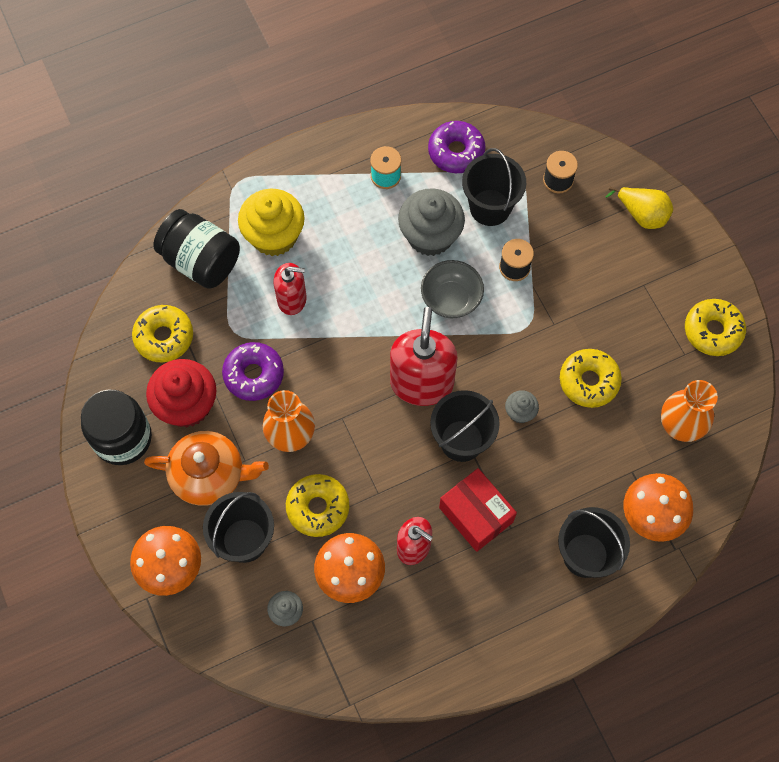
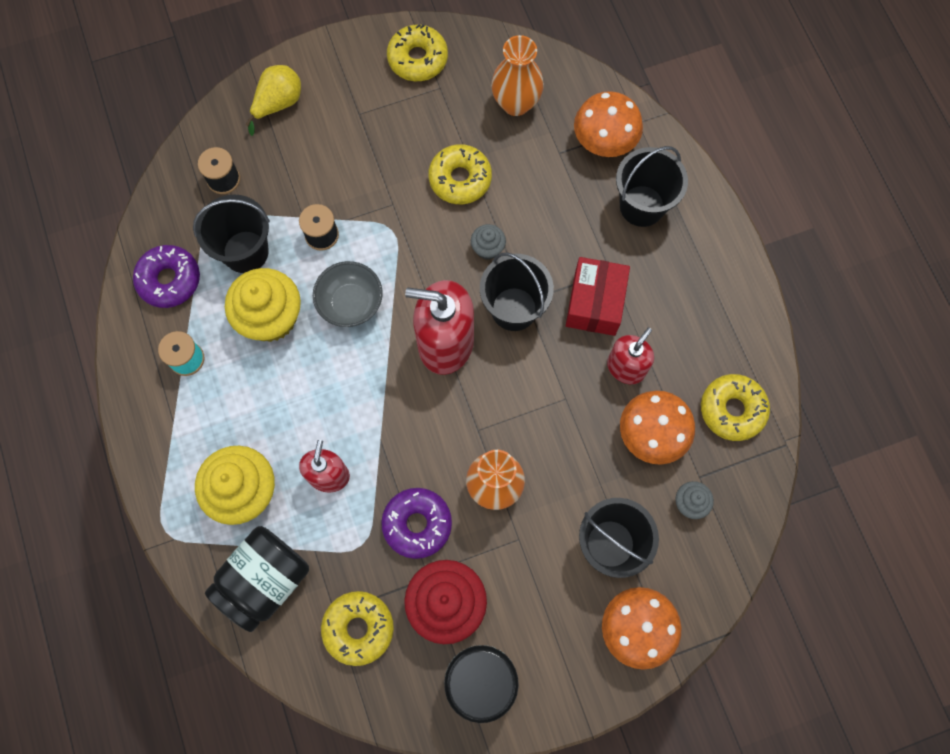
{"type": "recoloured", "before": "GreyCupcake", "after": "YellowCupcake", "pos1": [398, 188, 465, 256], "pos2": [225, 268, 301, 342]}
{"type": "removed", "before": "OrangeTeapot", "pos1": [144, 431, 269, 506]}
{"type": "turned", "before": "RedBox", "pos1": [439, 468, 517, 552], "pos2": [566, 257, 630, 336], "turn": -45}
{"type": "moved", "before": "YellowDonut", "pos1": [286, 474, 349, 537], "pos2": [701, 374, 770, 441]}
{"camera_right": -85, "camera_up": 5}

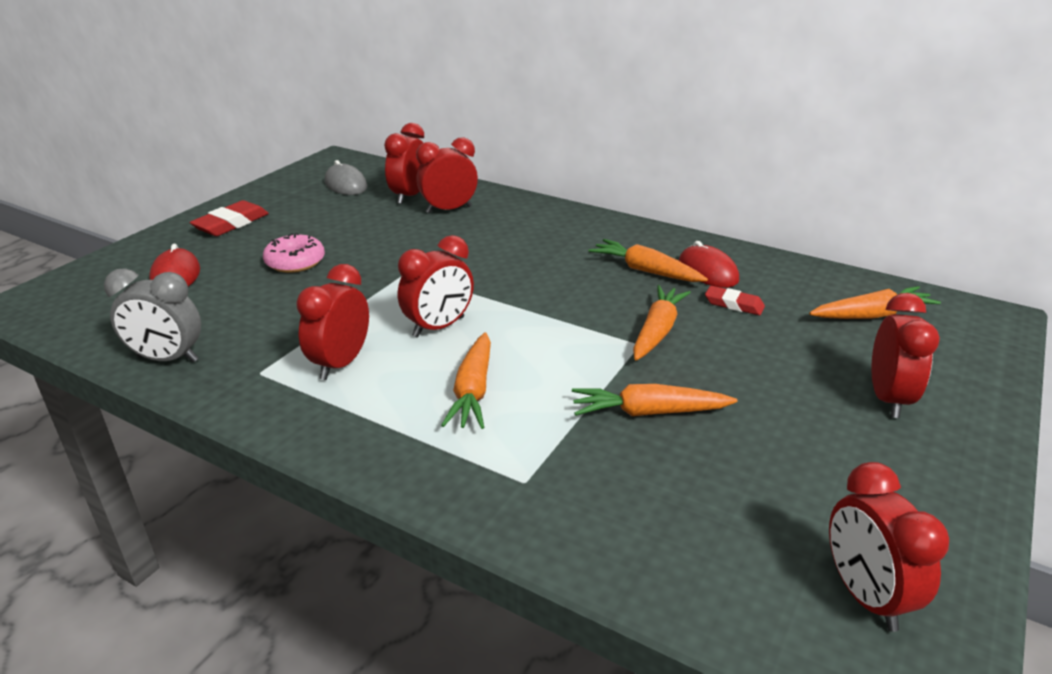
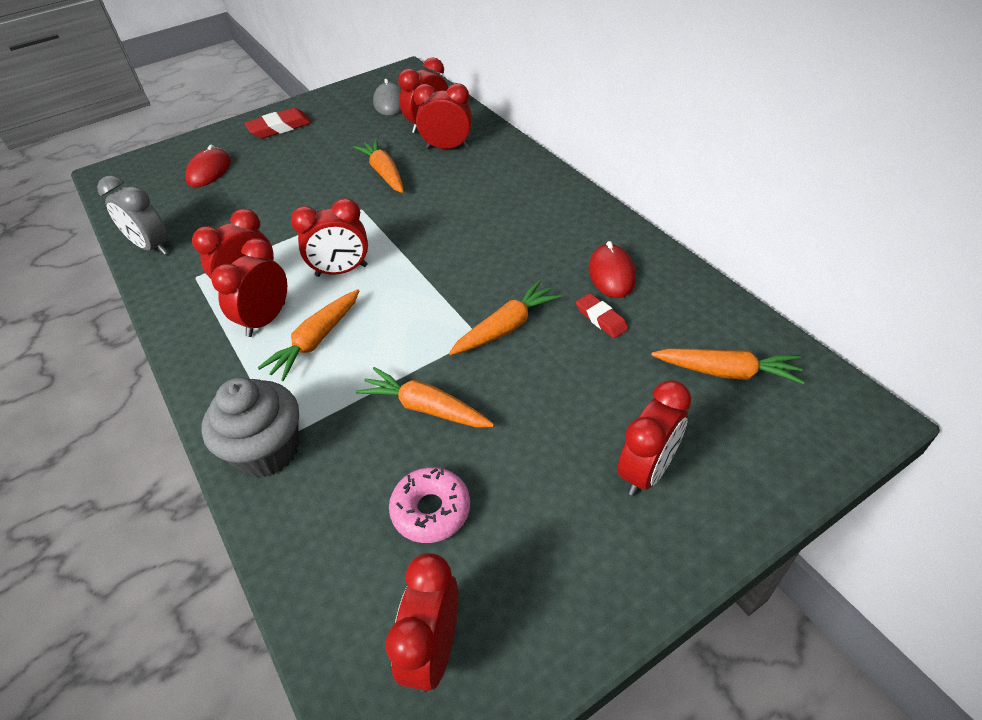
{"type": "moved", "before": "PinkDonut", "pos1": [263, 233, 325, 273], "pos2": [389, 467, 470, 543]}
{"type": "moved", "before": "OrangeCarrot", "pos1": [589, 239, 708, 282], "pos2": [353, 139, 404, 193]}
{"type": "added", "after": "RedClock", "pos2": [211, 238, 287, 337]}
{"type": "added", "after": "GreyCupcake", "pos2": [202, 377, 299, 477]}
{"camera_right": 30, "camera_up": 15}

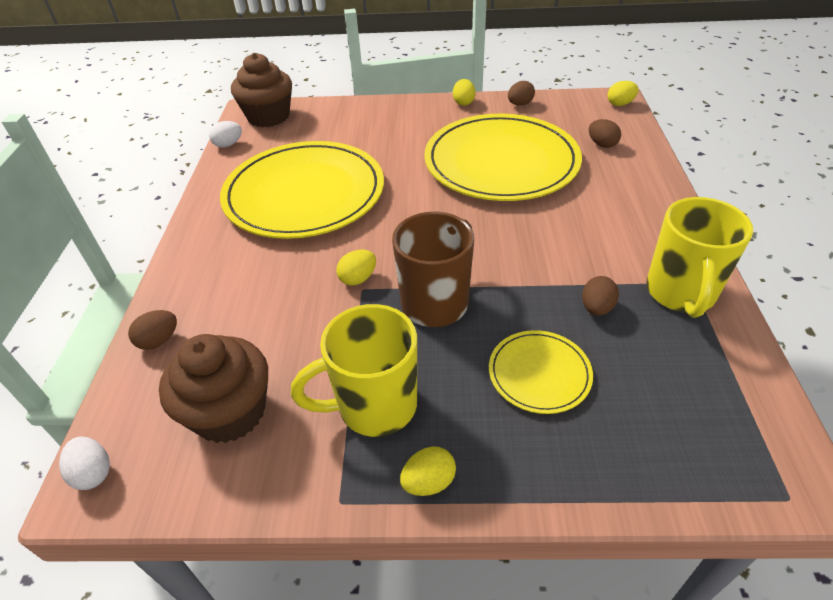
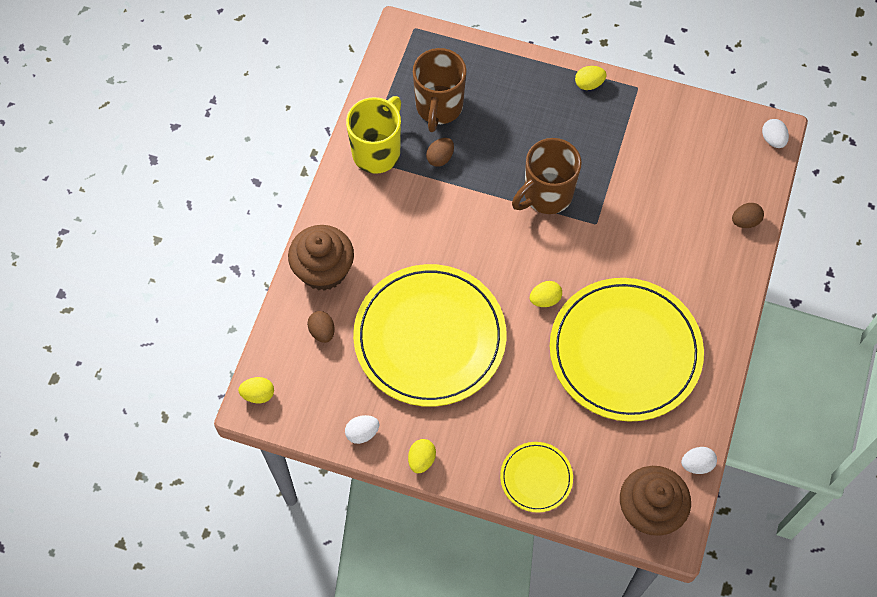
{"type": "recoloured", "before": "BrownEgg", "after": "WhiteEgg", "pos1": [508, 81, 535, 106], "pos2": [345, 415, 379, 444]}
{"type": "moved", "before": "YellowEgg", "pos1": [336, 250, 376, 286], "pos2": [530, 281, 562, 307]}
{"type": "removed", "before": "YellowMug", "pos1": [291, 304, 417, 437]}
{"type": "moved", "before": "YellowPlate", "pos1": [489, 330, 593, 414], "pos2": [500, 442, 573, 513]}
{"type": "moved", "before": "BrownCupcake", "pos1": [159, 334, 268, 443], "pos2": [288, 225, 354, 291]}
{"type": "added", "after": "BrownMug", "pos2": [413, 48, 466, 132]}
{"camera_right": -165, "camera_up": 20}

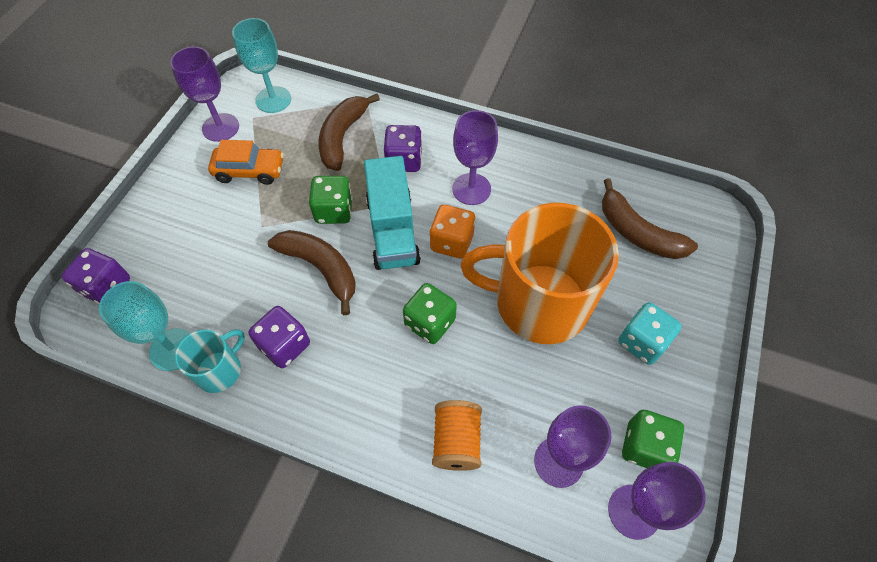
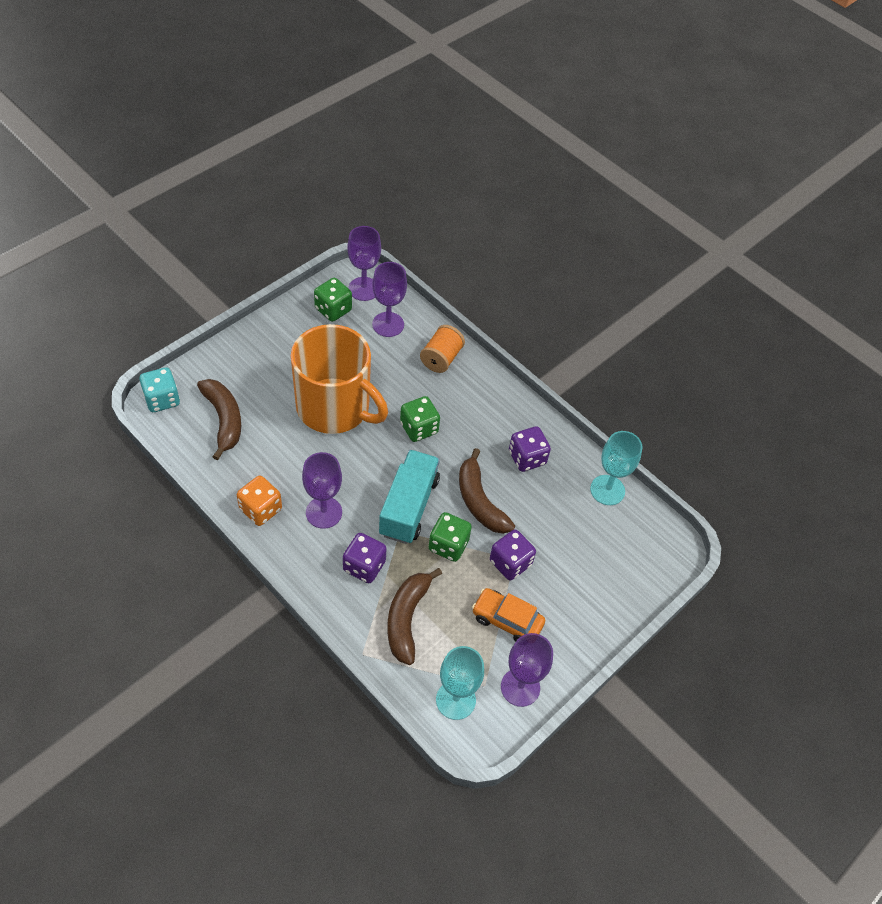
{"type": "turned", "before": "BrownBanana", "pos1": [319, 94, 380, 171], "pos2": [388, 568, 442, 665], "turn": 150}
{"type": "moved", "before": "OrangeDice", "pos1": [430, 205, 476, 259], "pos2": [237, 476, 282, 526]}
{"type": "moved", "before": "PurpleDice", "pos1": [62, 248, 130, 304], "pos2": [490, 530, 536, 580]}
{"type": "moved", "before": "TurquoiseDice", "pos1": [618, 302, 682, 365], "pos2": [139, 367, 180, 412]}
{"type": "removed", "before": "TurquoiseMug", "pos1": [175, 329, 245, 393]}
{"camera_right": -160, "camera_up": -5}

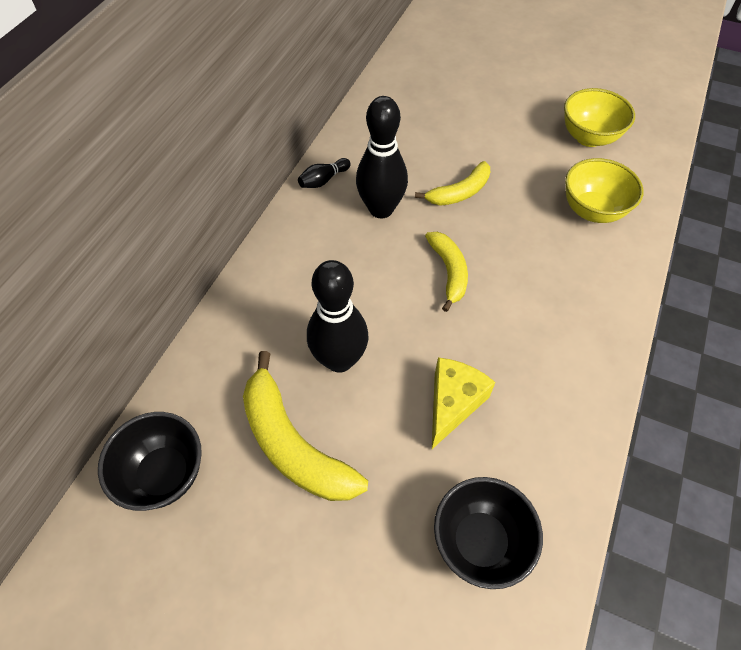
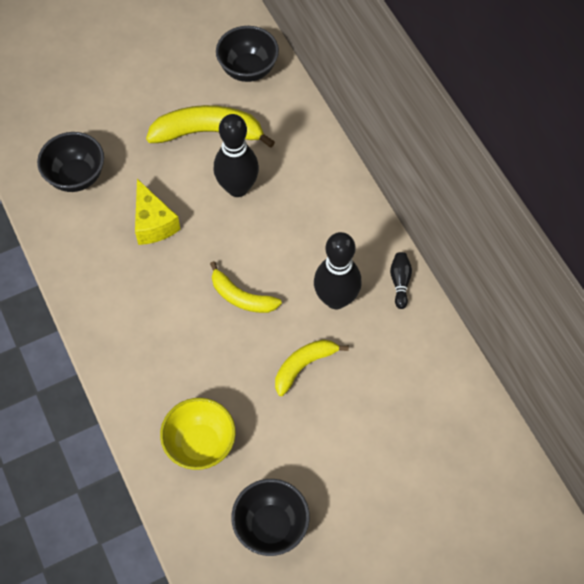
{"type": "recoloured", "before": "YellowBowl", "after": "BlackBowl", "pos1": [564, 88, 635, 147], "pos2": [231, 479, 310, 556]}
{"type": "turned", "before": "YellowBanana", "pos1": [415, 161, 490, 206], "pos2": [275, 339, 349, 396], "turn": 45}
{"camera_right": 130, "camera_up": 5}

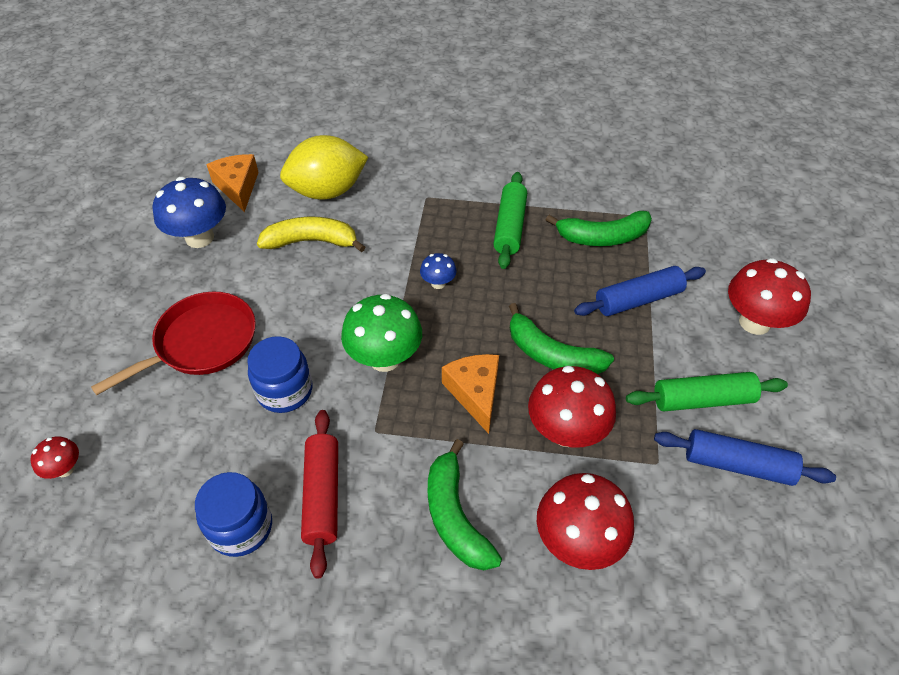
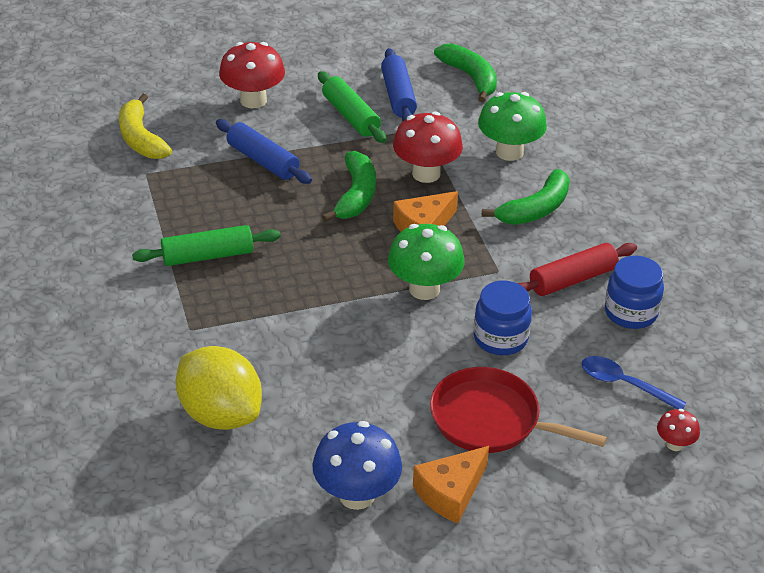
{"type": "moved", "before": "OrangeCheese", "pos1": [206, 154, 259, 212], "pos2": [413, 446, 489, 523]}
{"type": "moved", "before": "GreenBanana", "pos1": [546, 211, 652, 246], "pos2": [434, 43, 497, 102]}
{"type": "moved", "before": "YellowBanana", "pos1": [257, 217, 365, 252], "pos2": [119, 94, 172, 159]}
{"type": "removed", "before": "BlueMushroom", "pos1": [420, 253, 456, 289]}
{"type": "recoloured", "before": "RedMushroom", "after": "GreenMushroom", "pos1": [537, 473, 634, 570], "pos2": [478, 92, 547, 161]}
{"type": "added", "after": "BlueSpoon", "pos2": [581, 356, 686, 409]}
{"camera_right": -115, "camera_up": -10}

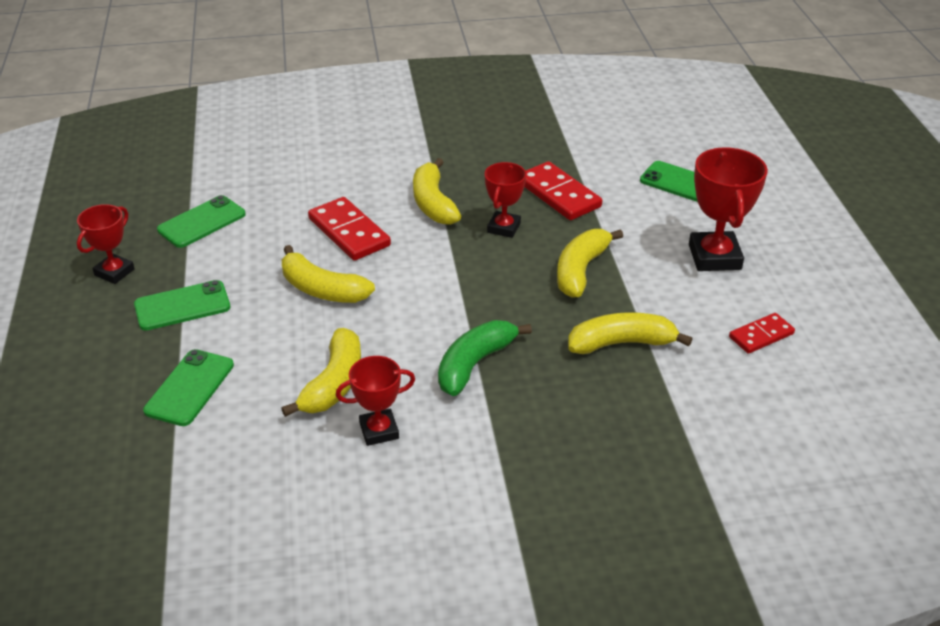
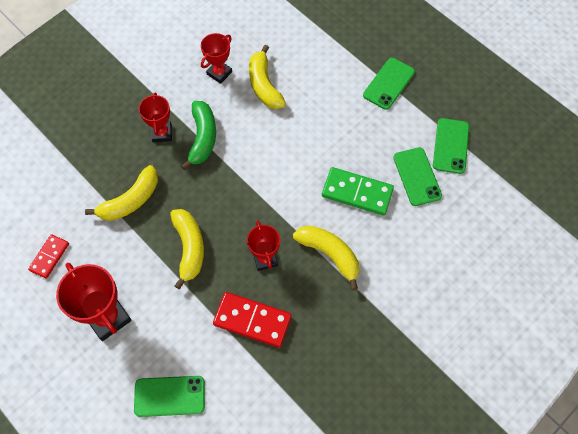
{"type": "recoloured", "before": "RedDomino", "after": "GreenDomino", "pos1": [308, 197, 391, 261], "pos2": [322, 167, 394, 216]}
{"type": "moved", "before": "RedTrophy", "pos1": [77, 204, 135, 284], "pos2": [139, 92, 172, 142]}
{"type": "removed", "before": "YellowBanana", "pos1": [282, 245, 375, 303]}
{"type": "moved", "before": "GreenPhone", "pos1": [143, 349, 234, 426], "pos2": [393, 147, 442, 206]}
{"camera_right": 145, "camera_up": 25}

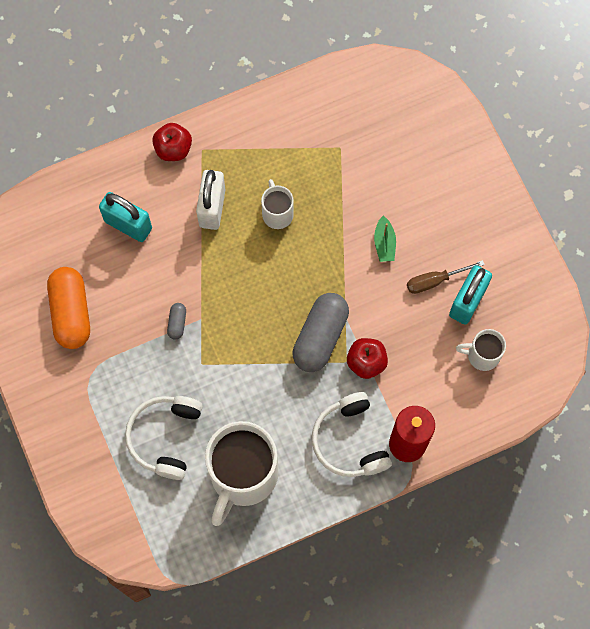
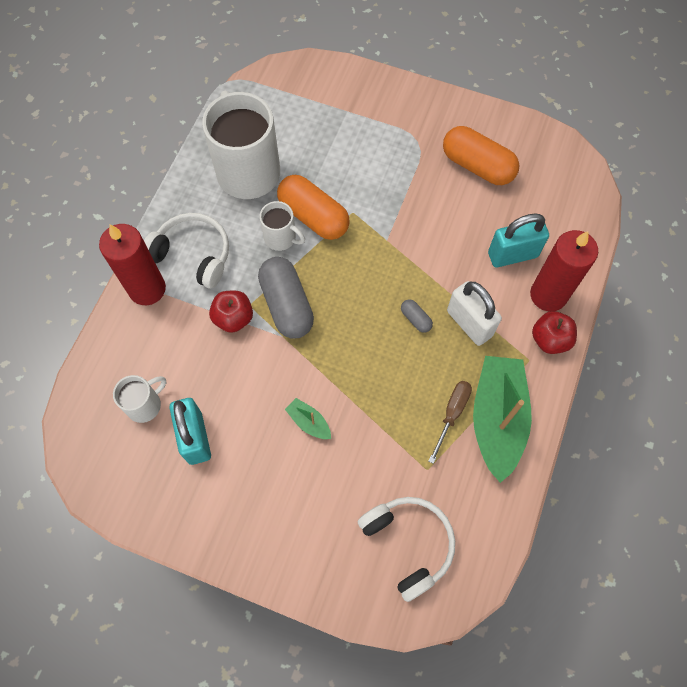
{"type": "moved", "before": "WhiteMug", "pos1": [261, 179, 294, 229], "pos2": [260, 201, 305, 251]}
{"type": "moved", "before": "BrownScrewdriver", "pos1": [407, 260, 485, 294], "pos2": [428, 381, 472, 464]}
{"type": "moved", "before": "GreyCapsule", "pos1": [167, 303, 186, 340], "pos2": [401, 299, 433, 333]}
{"type": "moved", "before": "WhiteHeadphones", "pos1": [125, 396, 203, 480], "pos2": [358, 497, 455, 602]}
{"type": "added", "after": "OrangeCapsule", "pos2": [277, 175, 350, 240]}
{"type": "added", "after": "RedCandle", "pos2": [530, 230, 598, 311]}
{"type": "added", "after": "GreenBoat", "pos2": [473, 356, 532, 483]}
{"camera_right": 135, "camera_up": -5}

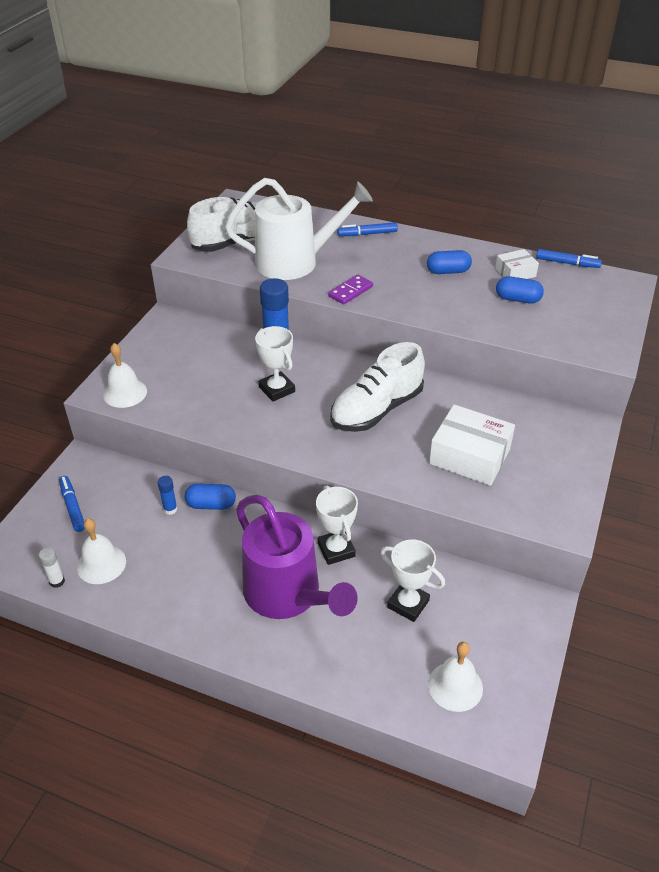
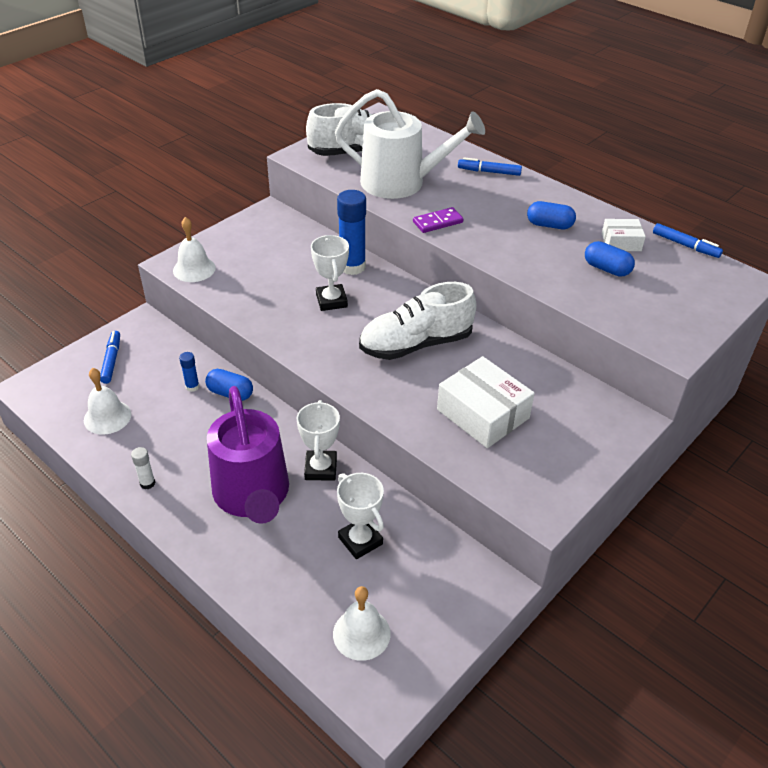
{"type": "moved", "before": "WhiteGlueStick", "pos1": [39, 547, 65, 588], "pos2": [131, 447, 155, 489]}
{"camera_right": 20, "camera_up": 0}

